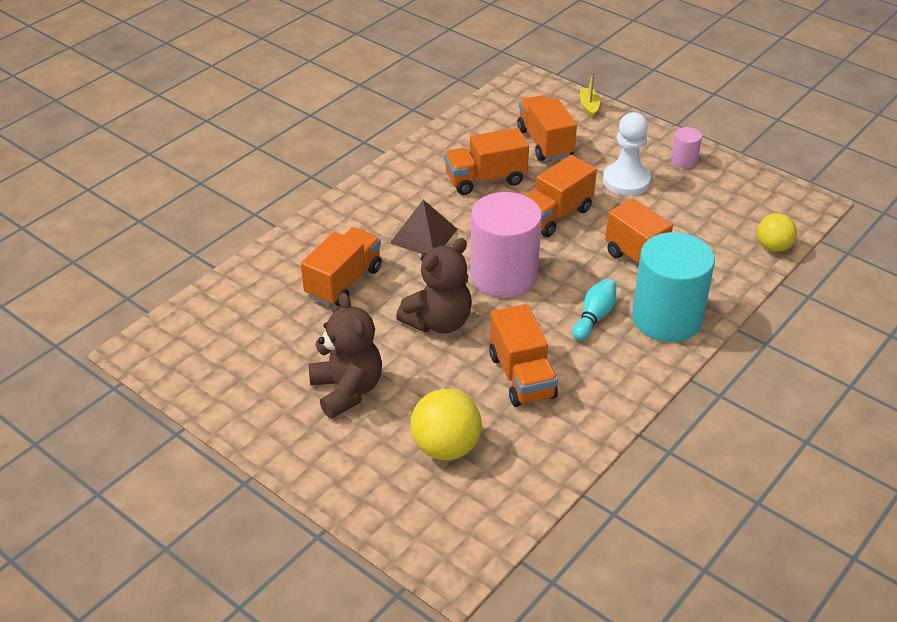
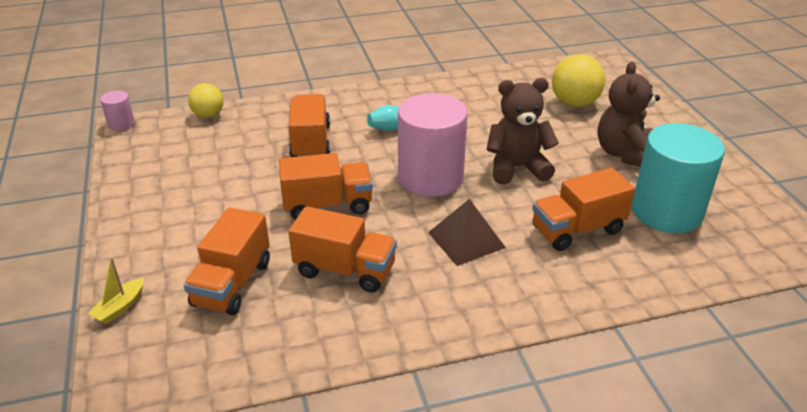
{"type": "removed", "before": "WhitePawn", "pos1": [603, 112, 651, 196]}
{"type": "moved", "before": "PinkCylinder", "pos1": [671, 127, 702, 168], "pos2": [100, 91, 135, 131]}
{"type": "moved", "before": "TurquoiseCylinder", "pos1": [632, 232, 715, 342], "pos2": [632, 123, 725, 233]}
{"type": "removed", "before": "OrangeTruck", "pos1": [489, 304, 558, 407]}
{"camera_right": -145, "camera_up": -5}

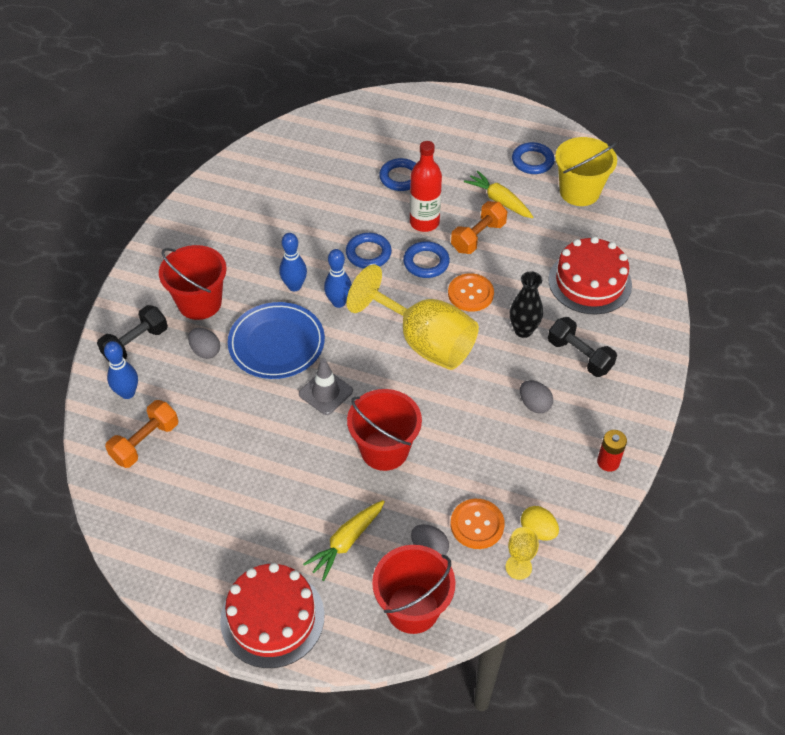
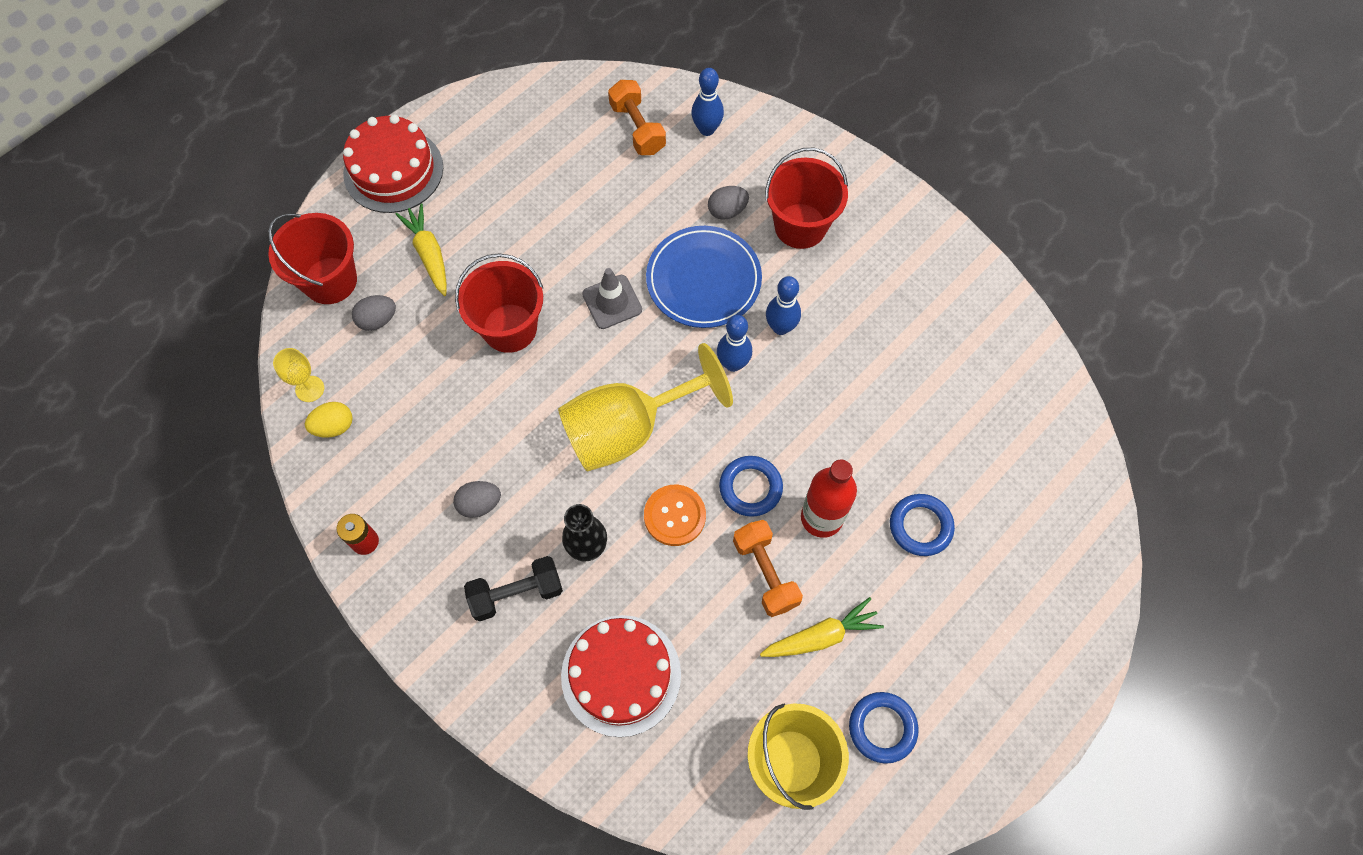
{"type": "removed", "before": "BlueRing", "pos1": [346, 233, 392, 268]}
{"type": "removed", "before": "BlackDumbbell", "pos1": [97, 305, 168, 362]}
{"type": "removed", "before": "OrangeButton", "pos1": [451, 499, 505, 549]}
{"camera_right": 115, "camera_up": 15}

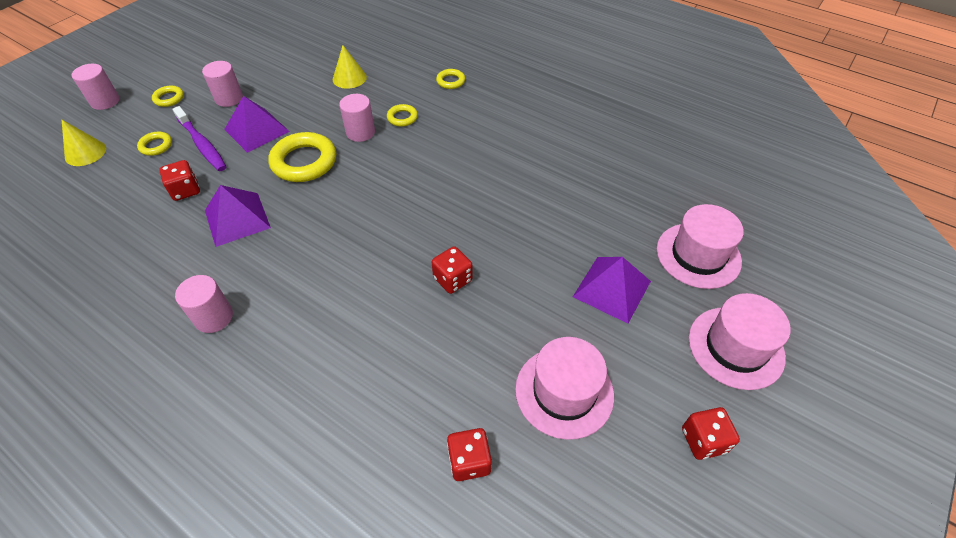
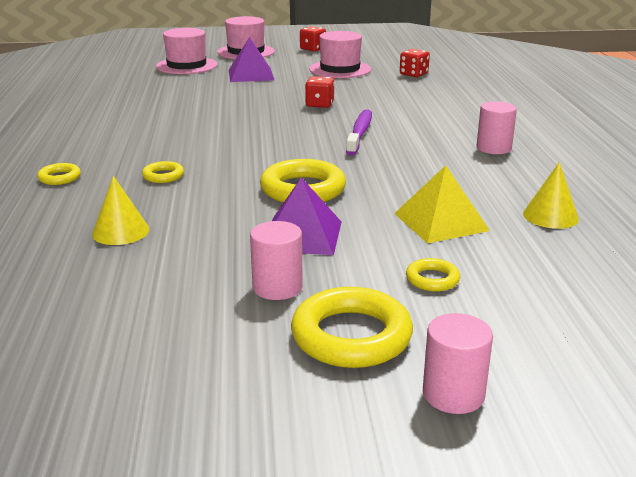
{"type": "resized", "before": "YellowRing", "pos1": [152, 86, 184, 107], "pos2": [291, 287, 413, 368], "scale": 1.99}
{"type": "removed", "before": "PinkCylinder", "pos1": [339, 94, 375, 142]}
{"type": "moved", "before": "PurpleToothbrush", "pos1": [173, 106, 227, 171], "pos2": [346, 110, 372, 155]}
{"type": "moved", "before": "YellowCone", "pos1": [61, 119, 106, 166], "pos2": [523, 162, 579, 229]}
{"type": "replaced", "before": "RedDice", "after": "YellowPyramid", "pos1": [159, 160, 200, 201], "pos2": [394, 165, 490, 243]}
{"type": "removed", "before": "PurplePyramid", "pos1": [205, 185, 271, 247]}
{"camera_right": -130, "camera_up": -25}

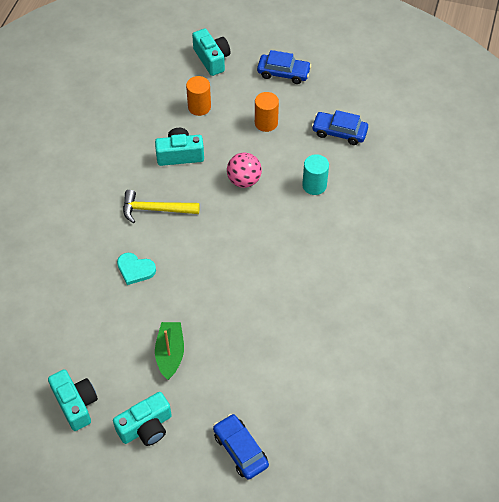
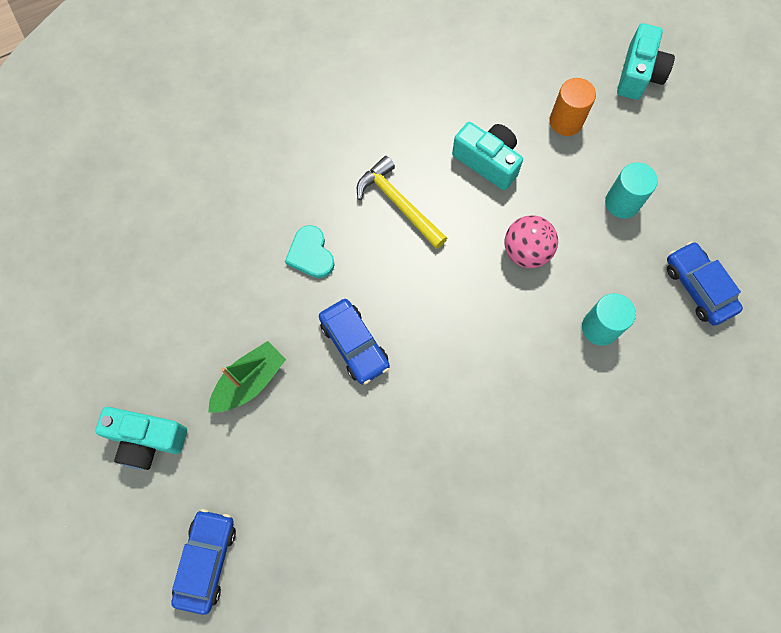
{"type": "moved", "before": "BlueCar", "pos1": [257, 50, 311, 84], "pos2": [319, 299, 390, 384]}
{"type": "recoloured", "before": "OrangeCylinder", "after": "TurquoiseCylinder", "pos1": [255, 92, 279, 132], "pos2": [605, 162, 658, 219]}
{"type": "removed", "before": "TurquoiseCamera", "pos1": [48, 369, 98, 431]}
{"camera_right": 45, "camera_up": 15}

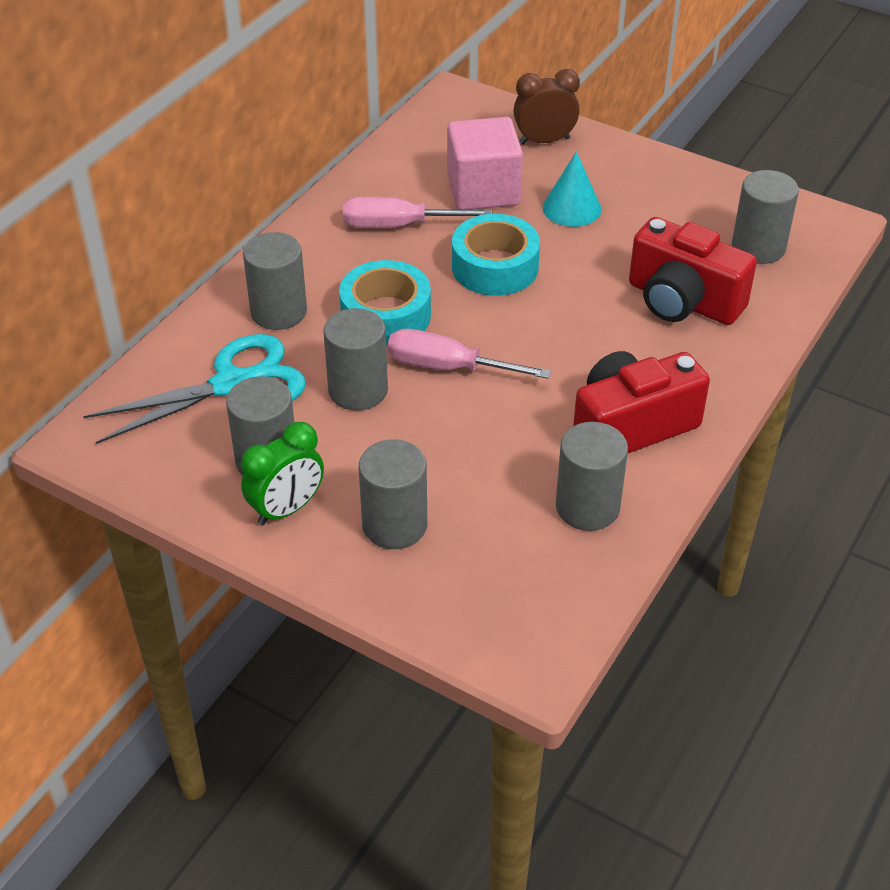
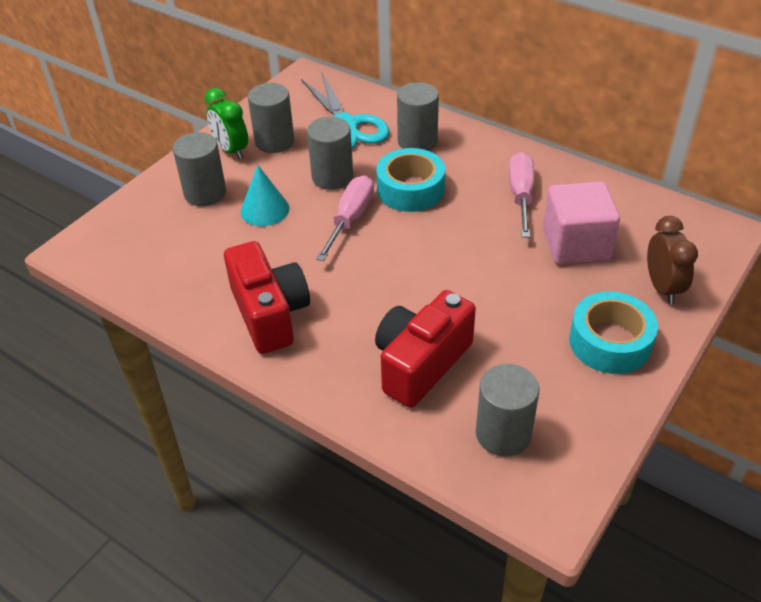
{"type": "moved", "before": "TurquoiseCone", "pos1": [542, 152, 601, 227], "pos2": [241, 165, 289, 226]}
{"type": "moved", "before": "TurquoiseTape", "pos1": [452, 214, 540, 296], "pos2": [569, 291, 658, 374]}
{"type": "removed", "before": "GreyCylinder", "pos1": [556, 422, 628, 531]}
{"camera_right": 95, "camera_up": 0}

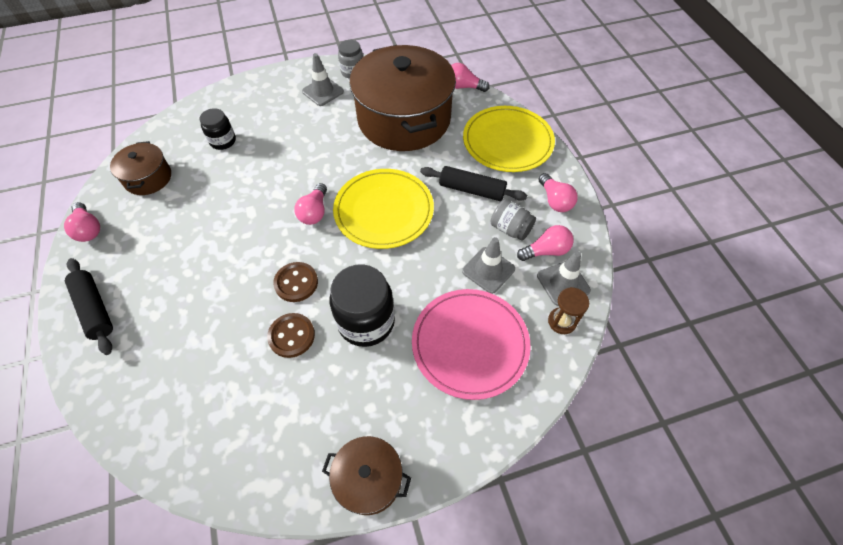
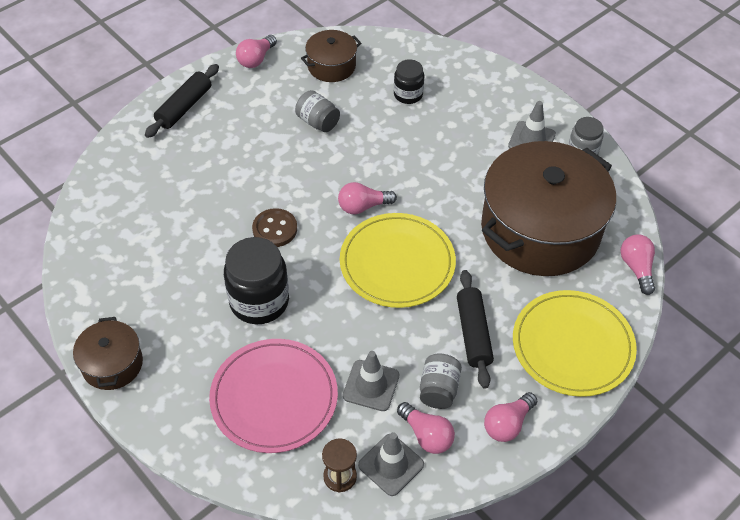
{"type": "removed", "before": "BrownButton", "pos1": [267, 313, 315, 358]}
{"type": "added", "after": "GreyJar", "pos2": [295, 90, 340, 132]}
{"camera_right": 65, "camera_up": -5}

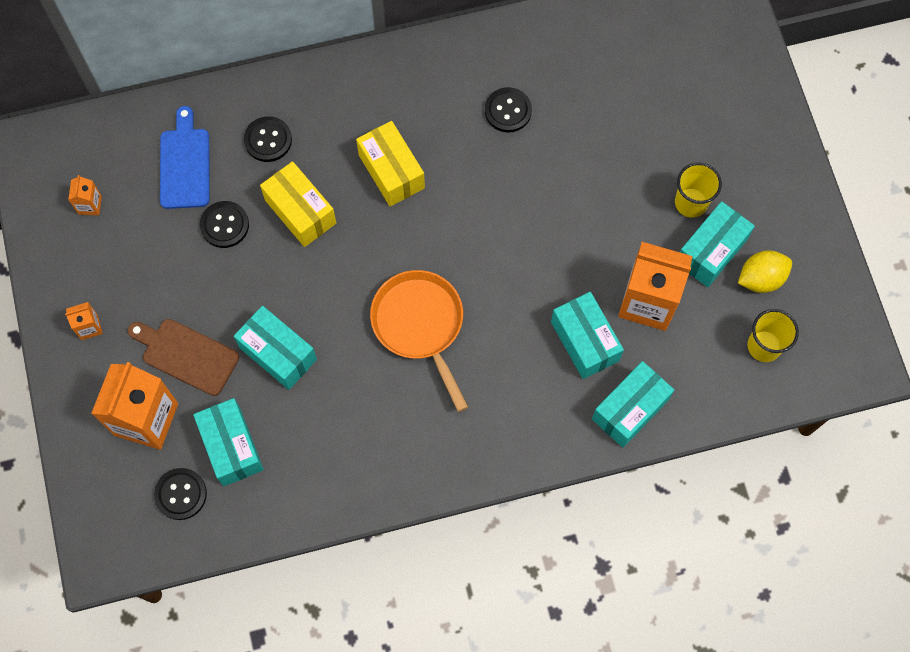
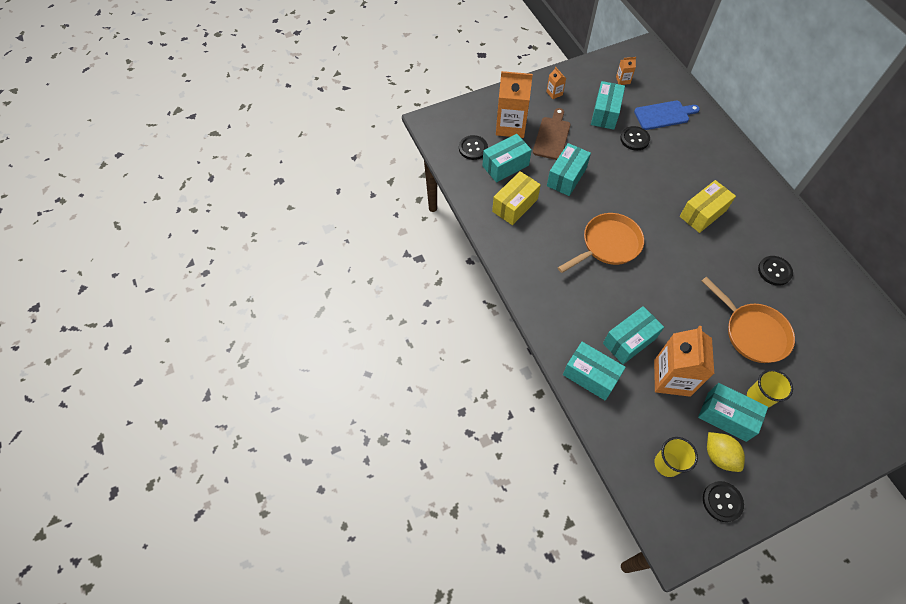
{"type": "moved", "before": "BlackButton", "pos1": [244, 116, 292, 162], "pos2": [703, 481, 744, 522]}
{"type": "moved", "before": "YellowBox", "pos1": [260, 161, 336, 247], "pos2": [492, 171, 541, 225]}
{"type": "added", "after": "TurquoiseBox", "pos2": [591, 81, 625, 130]}
{"type": "added", "after": "OrangePan", "pos2": [702, 277, 795, 363]}
{"camera_right": 80, "camera_up": -10}

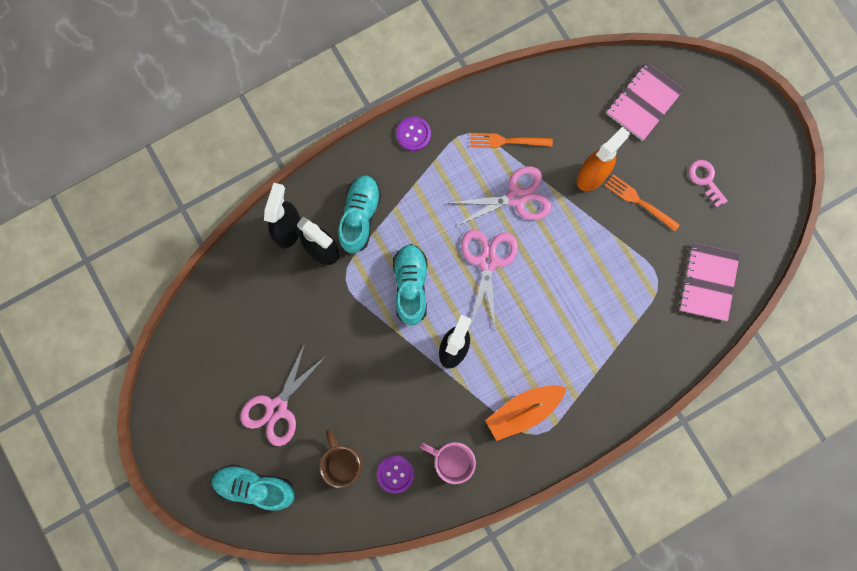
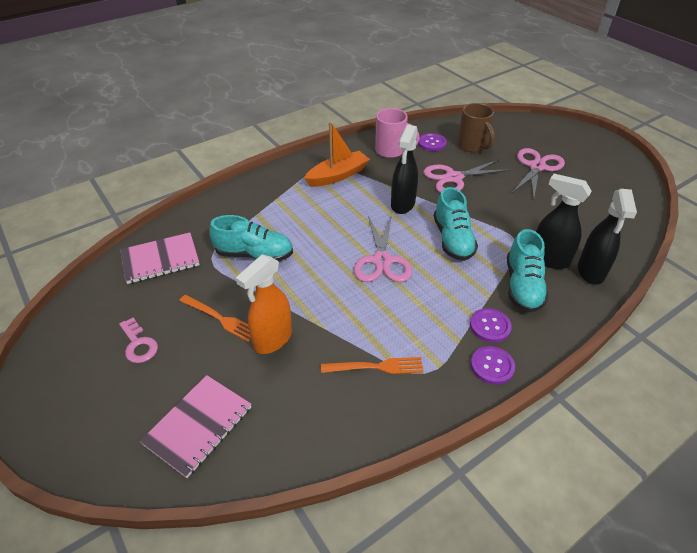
{"type": "moved", "before": "PinkScissors", "pos1": [450, 166, 552, 227], "pos2": [423, 160, 510, 193]}
{"type": "turned", "before": "PinkNotebook", "pos1": [679, 243, 740, 321], "pos2": [120, 232, 200, 284], "turn": 60}
{"type": "moved", "before": "TurquoiseShoe", "pos1": [212, 464, 295, 511], "pos2": [209, 215, 293, 261]}
{"type": "added", "after": "PurpleButton", "pos2": [470, 308, 512, 342]}
{"camera_right": 175, "camera_up": -35}

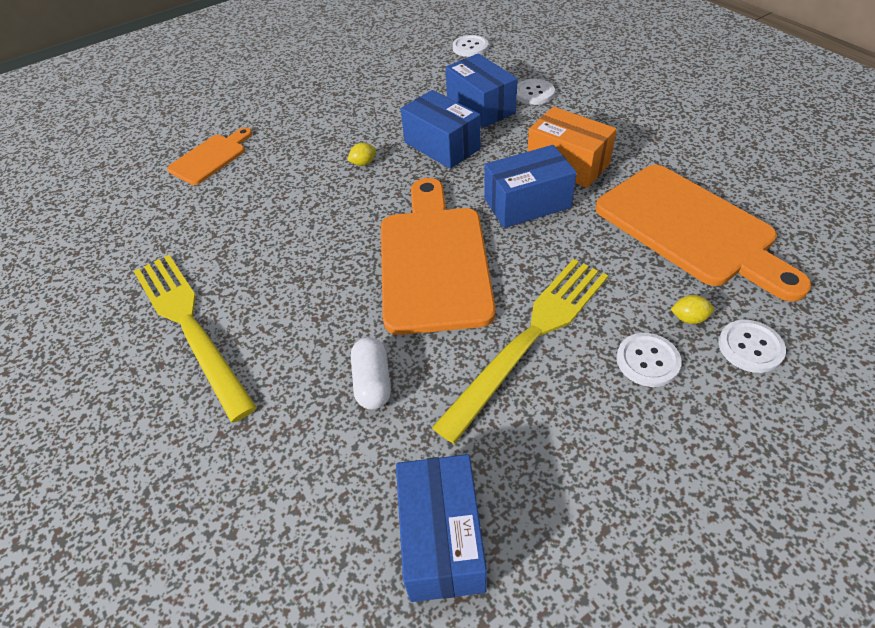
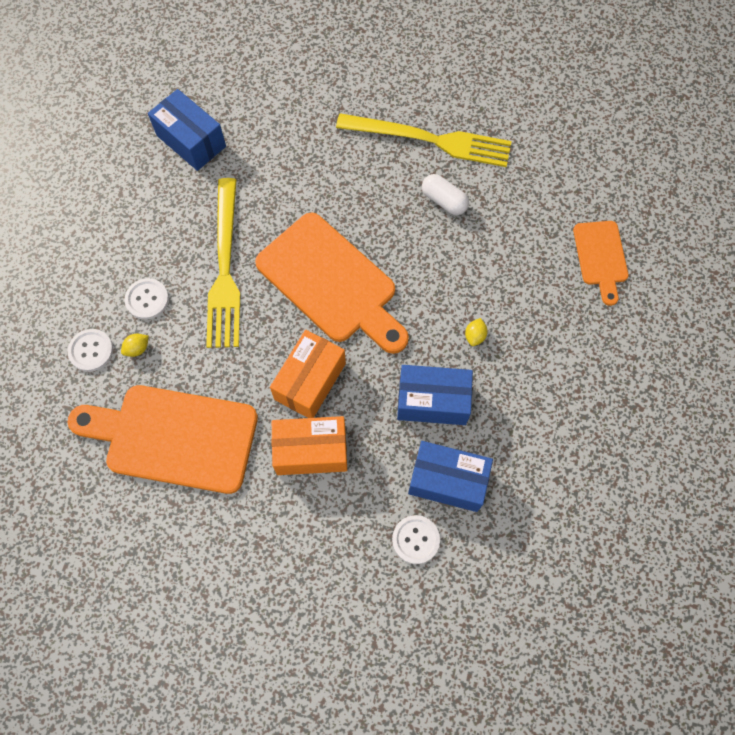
{"type": "removed", "before": "WhiteButton", "pos1": [452, 35, 489, 57]}
{"type": "recoloured", "before": "BlueBox", "after": "OrangeBox", "pos1": [485, 145, 577, 228], "pos2": [270, 330, 346, 418]}
{"type": "moved", "before": "WhiteCapsule", "pos1": [351, 337, 391, 410], "pos2": [422, 174, 469, 215]}
{"camera_right": 135, "camera_up": 20}

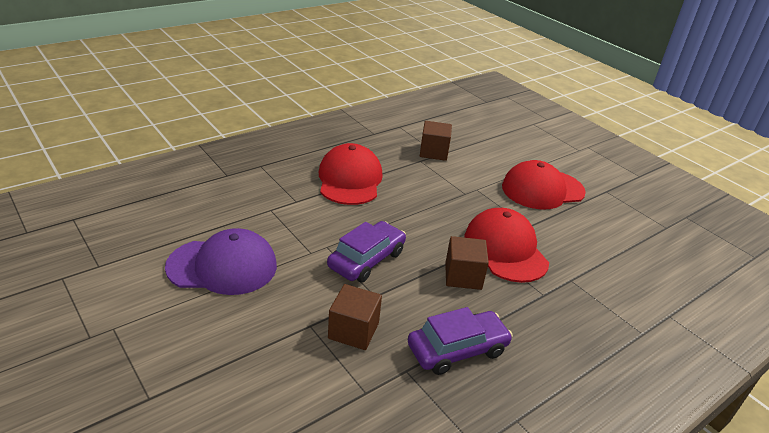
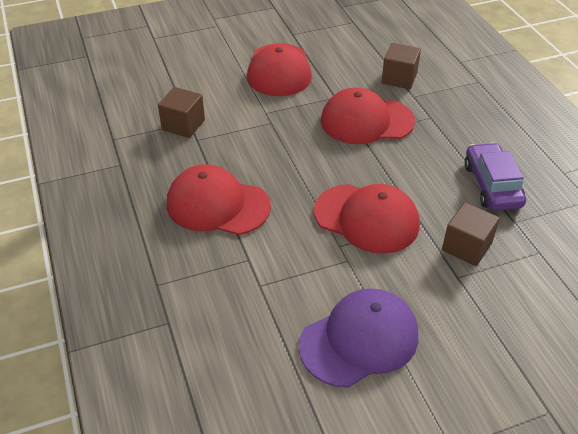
{"type": "replaced", "before": "PurpleCar", "after": "RedCap", "pos1": [327, 221, 406, 282], "pos2": [314, 184, 419, 254]}
{"type": "turned", "before": "PurpleCap", "pos1": [165, 228, 277, 295], "pos2": [299, 288, 418, 388], "turn": 45}
{"type": "moved", "before": "BrownCube", "pos1": [445, 236, 489, 290], "pos2": [381, 43, 421, 89]}
{"camera_right": -70, "camera_up": 10}

